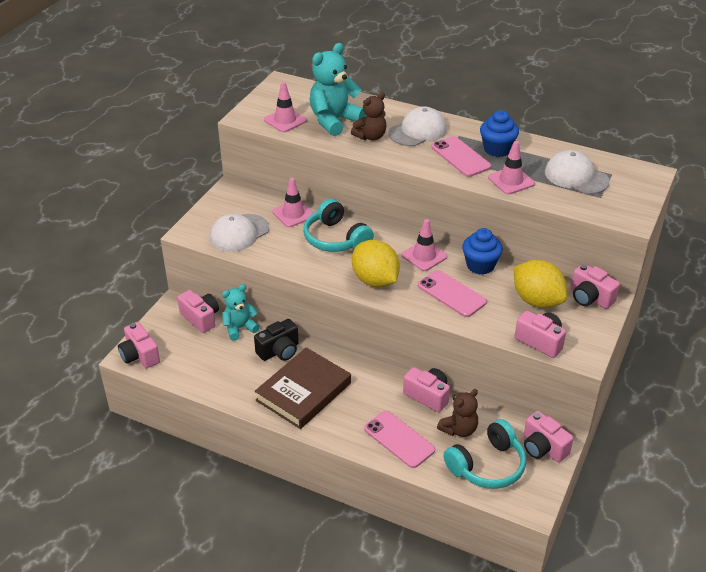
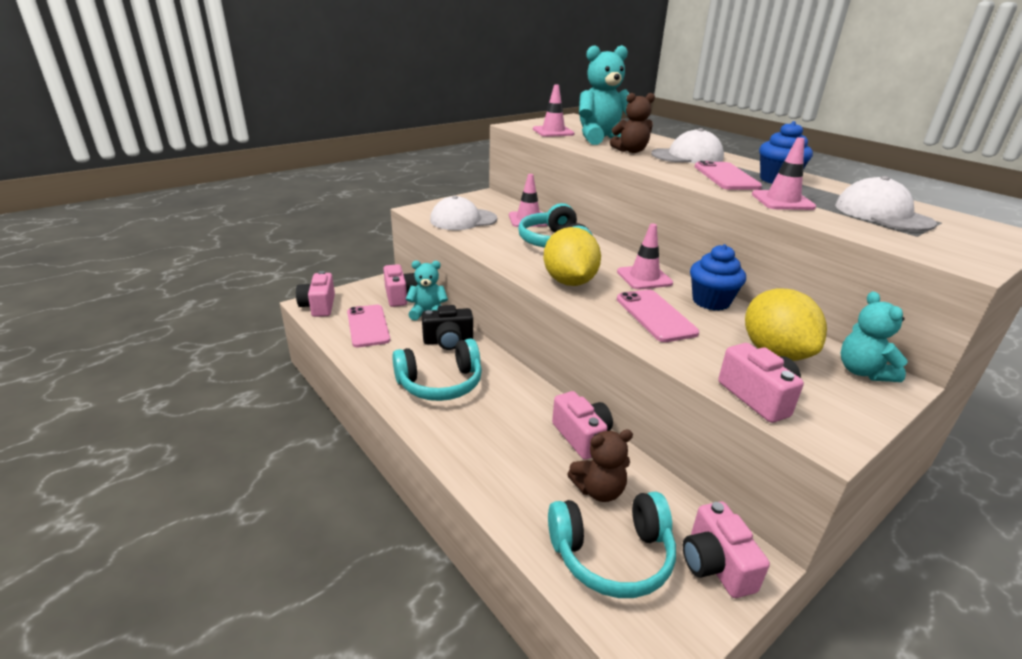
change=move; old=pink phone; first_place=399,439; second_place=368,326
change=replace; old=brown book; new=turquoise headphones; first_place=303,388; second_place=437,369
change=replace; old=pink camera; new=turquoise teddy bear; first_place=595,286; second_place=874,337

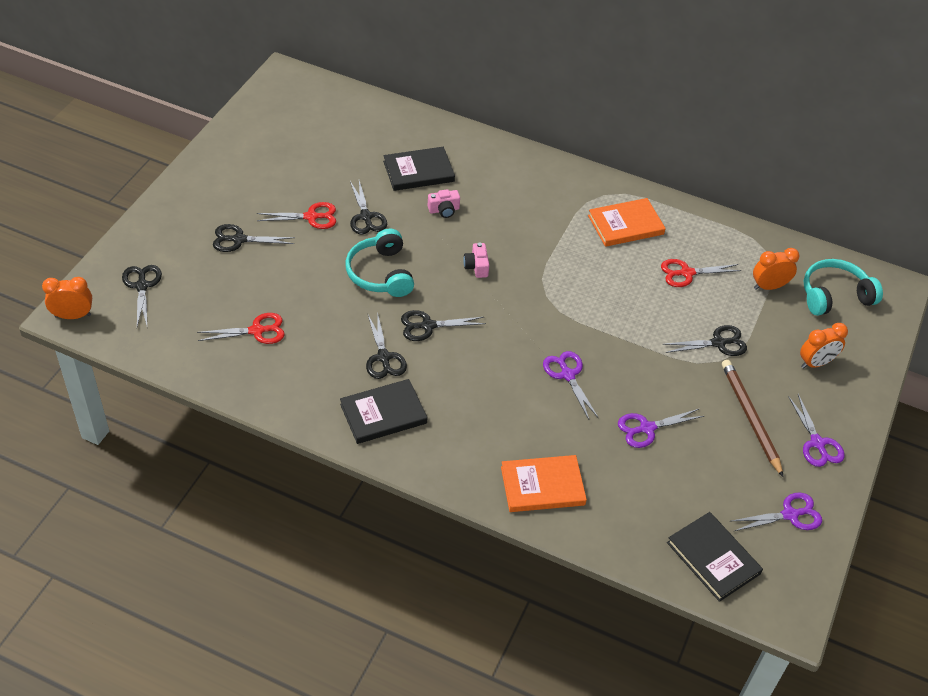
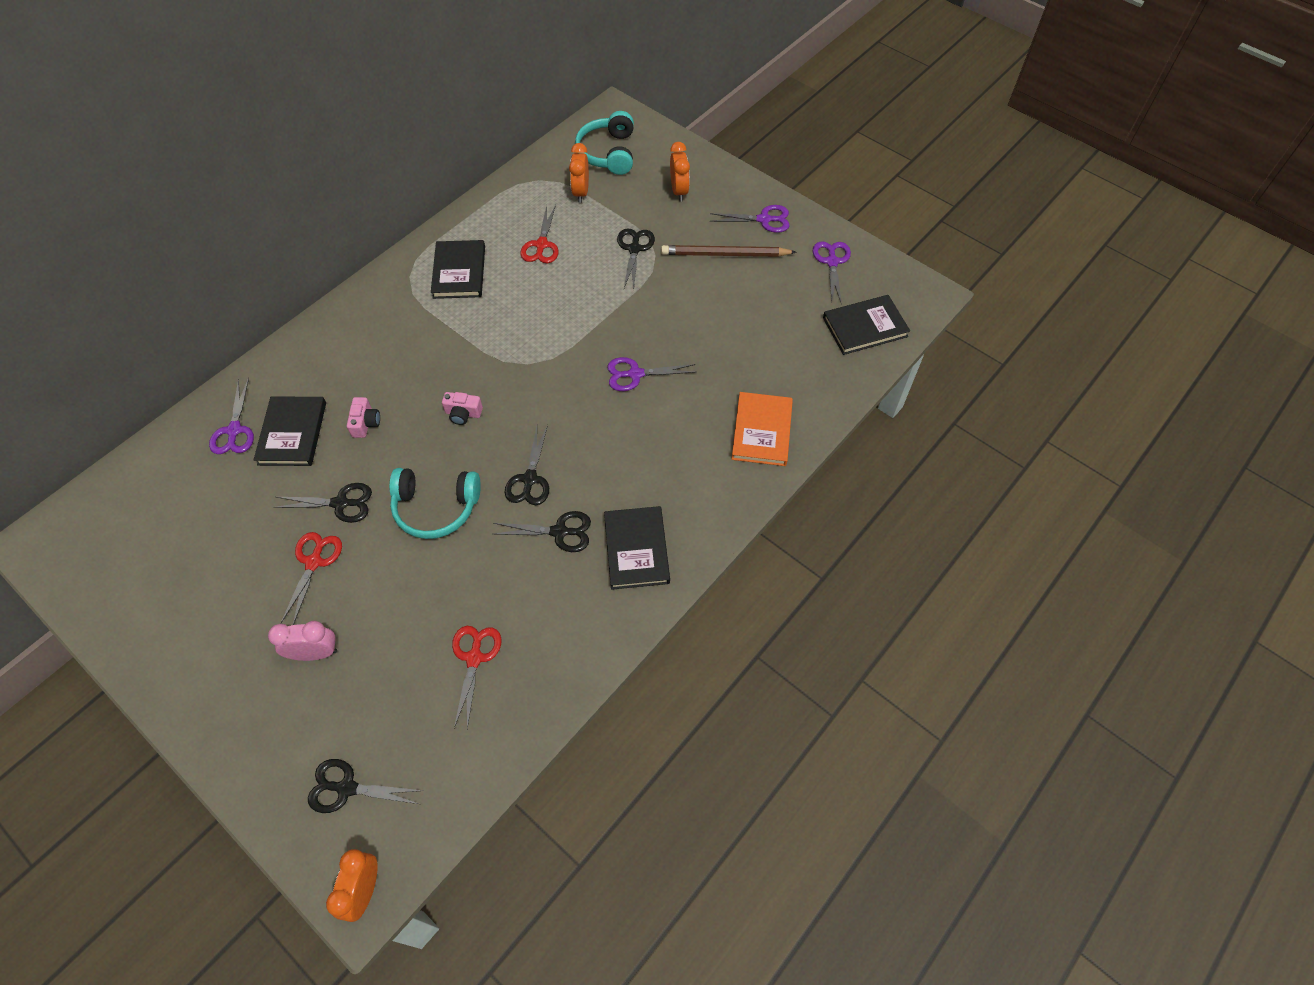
change=move; old=purple scissors; first_place=661,428; second_place=231,416
change=replace; old=black scissors; new=pink clock; first_place=254,238; second_place=302,641
change=recolor; old=orange book; new=black book; first_place=627,222; second_place=458,269

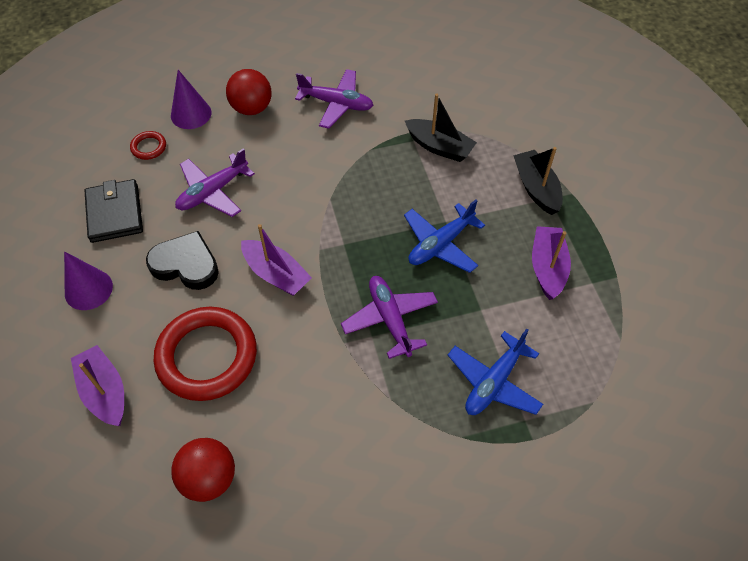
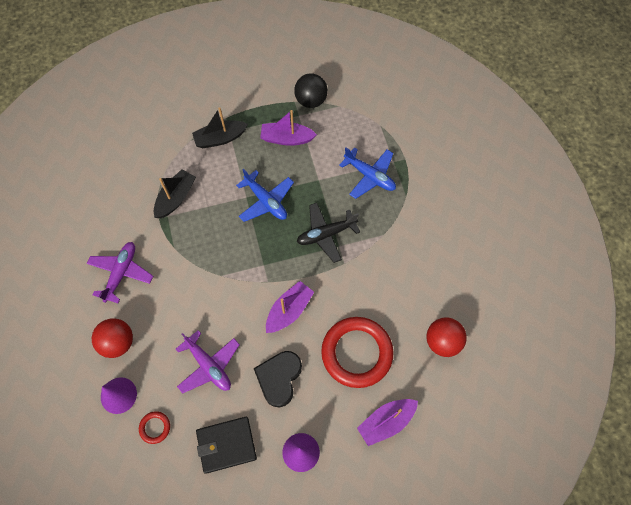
change=insert; new=black ball; second_place=311,90
change=recolor; old=purple plane; new=black plane; first_place=389,317; second_place=328,233

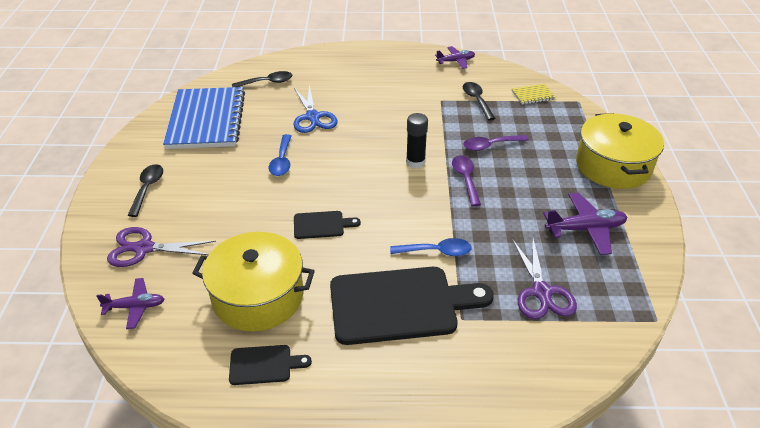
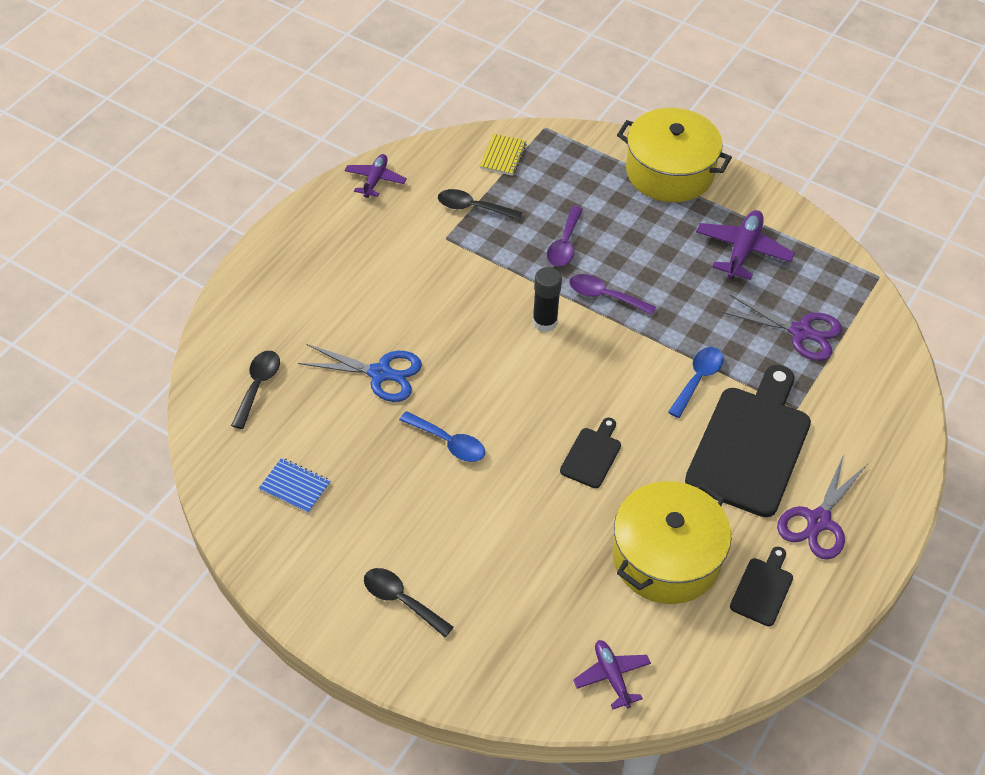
change=move; old=purple scissors; first_place=161,247; second_place=822,507
change=rotate; old=purple plane; first_place=130,303; second_place=612,674; degrees=-45
change=resize; old=blue notebook; first_place=204,118; second_place=295,485; factor=0.4

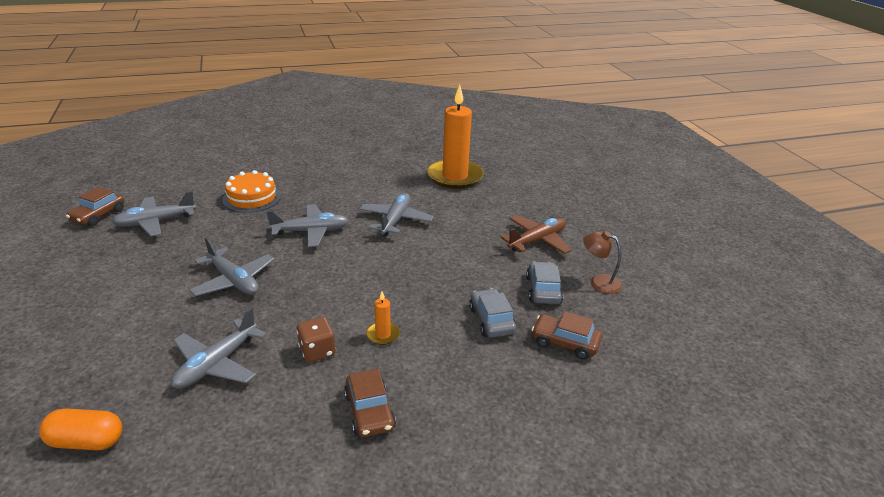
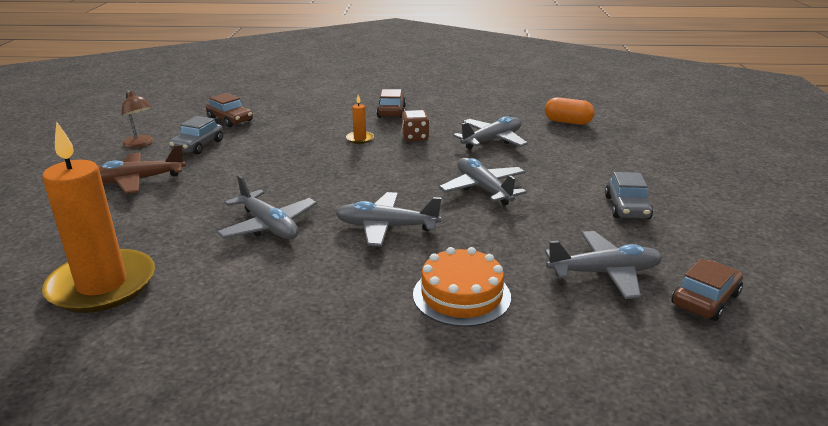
change=move; old=grey car; first_place=493,313; second_place=629,195
change=rotate; old=grey plane; first_place=396,214; second_place=267,207; degrees=-75

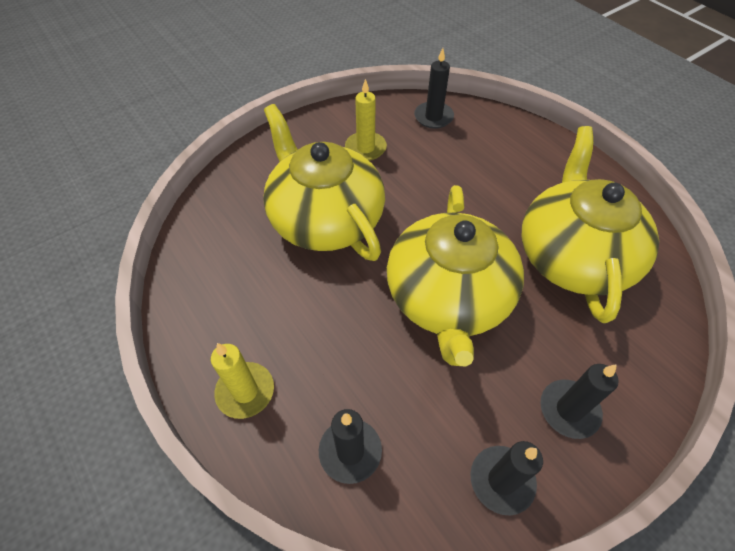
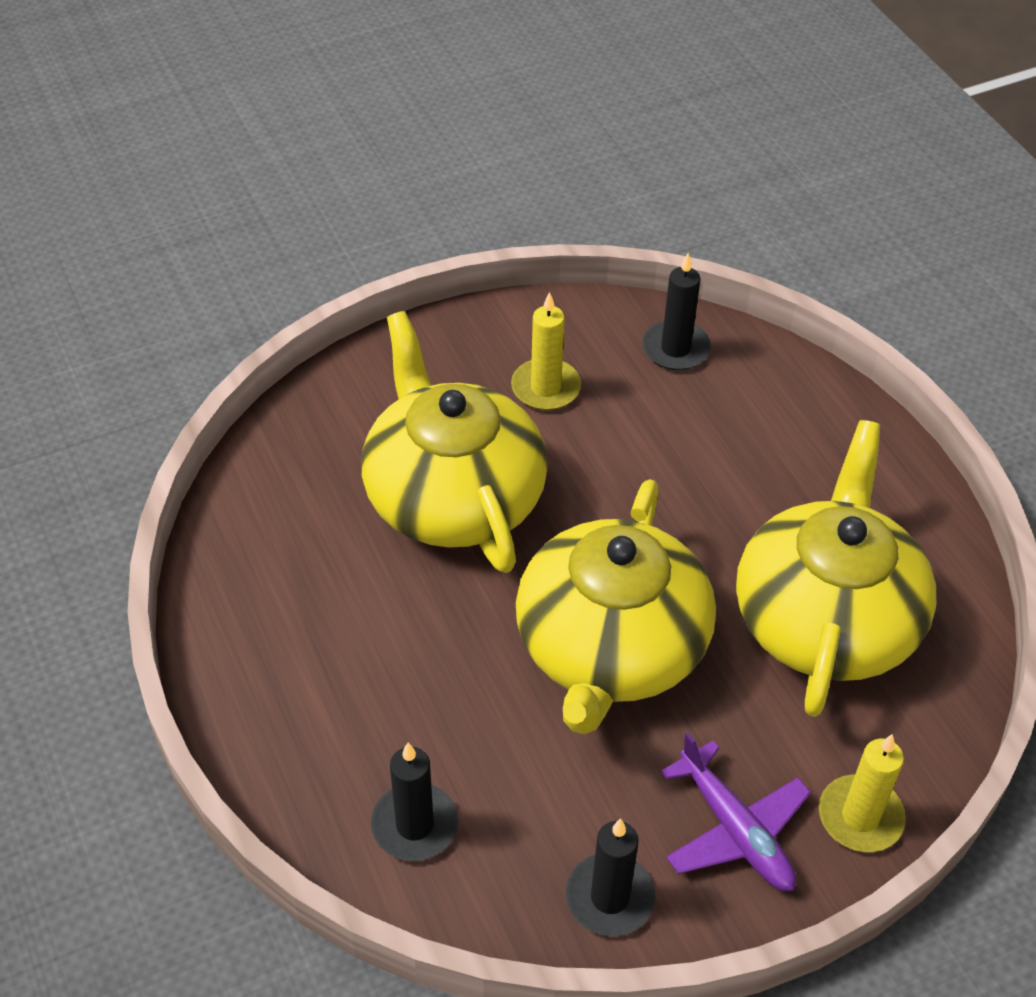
change=move; old=yellow candle; first_place=242,381; second_place=862,793
change=replace; old=black candle; new=purple plane; first_place=579,401; second_place=736,811

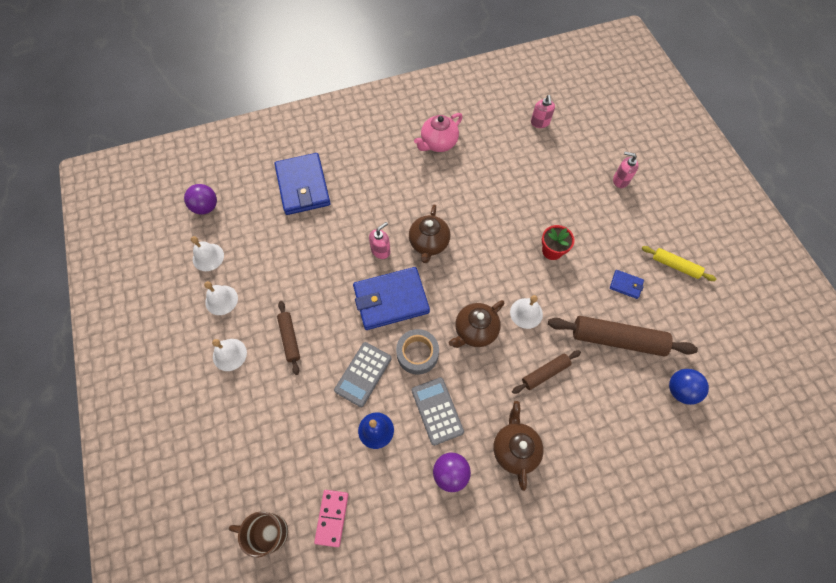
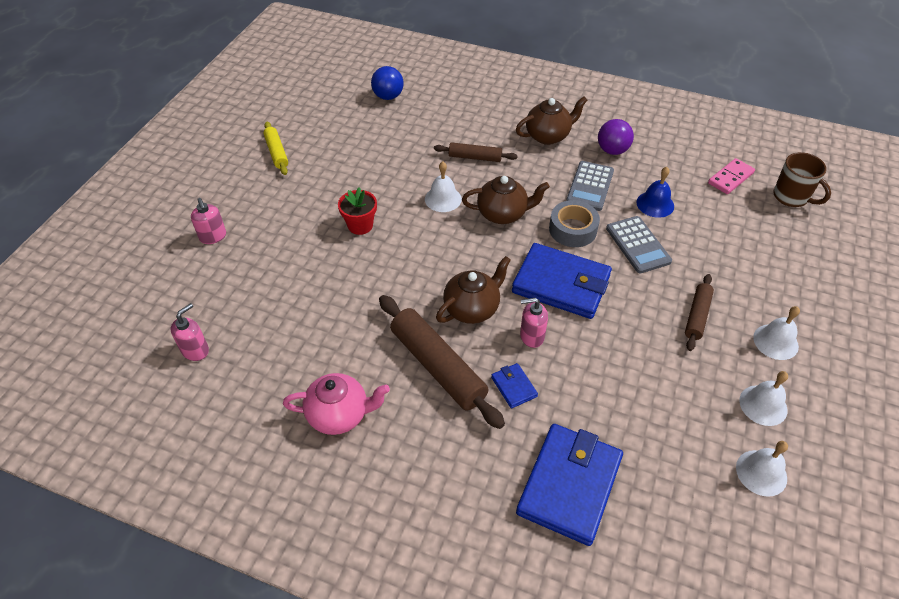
change=delete; old=purple ball; first_place=200,199
change=move; old=brown rolling pin; first_place=623,336; second_place=442,362
change=move; old=blue wallet; first_place=627,284; second_place=514,386
change=rotate; old=grey calculator; first_place=363,374; second_place=639,244; degrees=90
change=rotate; old=brown teapot; first_place=518,446; second_place=552,120; degrees=-150

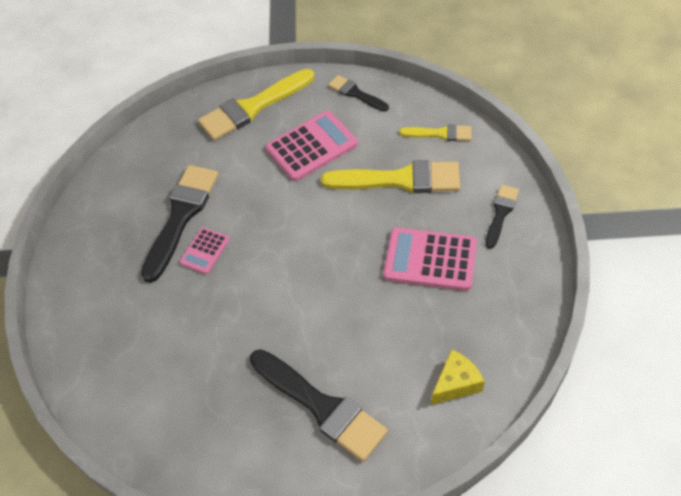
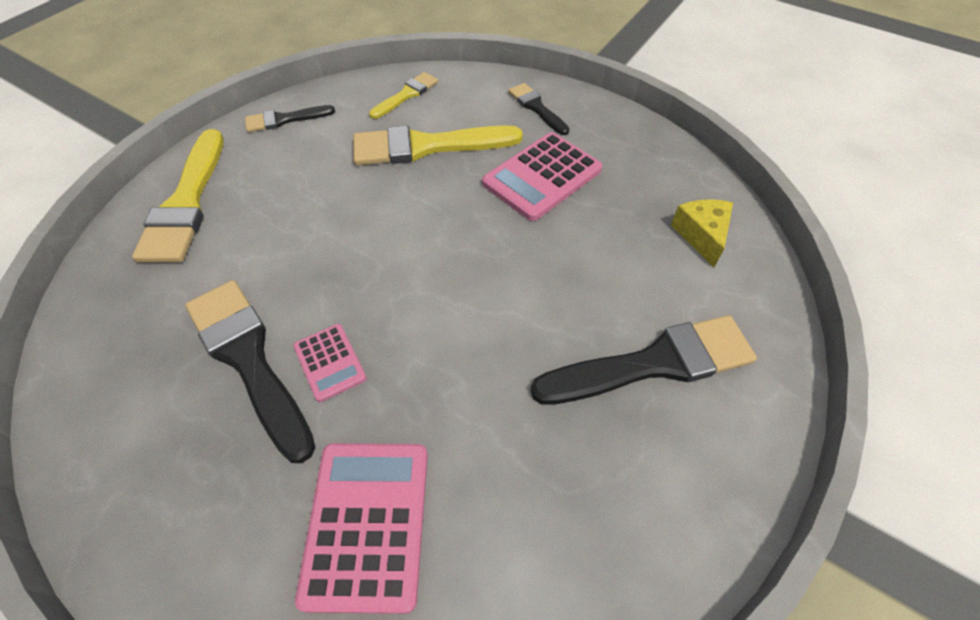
change=move; old=pink calculator; first_place=312,146; second_place=361,528
change=rotate; old=yellow brush; first_place=390,176; second_place=438,145; degrees=-135

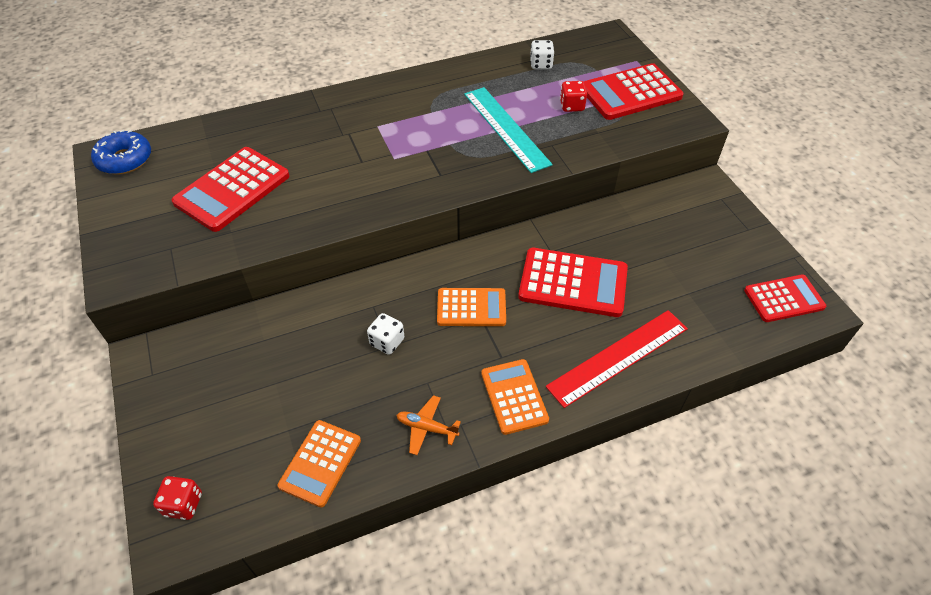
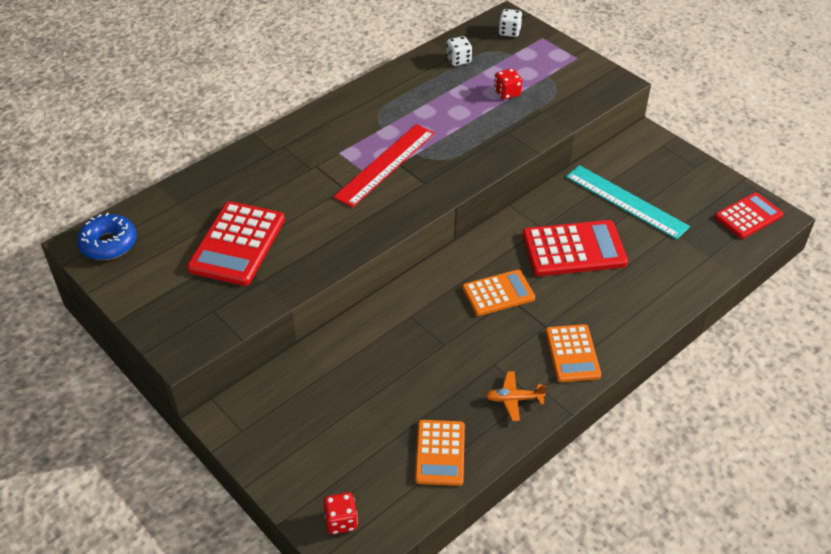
change=delete; old=red calculator; first_place=634,91
change=move; old=white dice; first_place=385,334; second_place=510,23
change=move; old=turquoise ruler; first_place=508,130; second_place=628,202
change=move; old=red ruler; first_place=617,359; second_place=384,166
change=rotate; old=orange calculator; first_place=515,397; second_place=573,353; degrees=-150

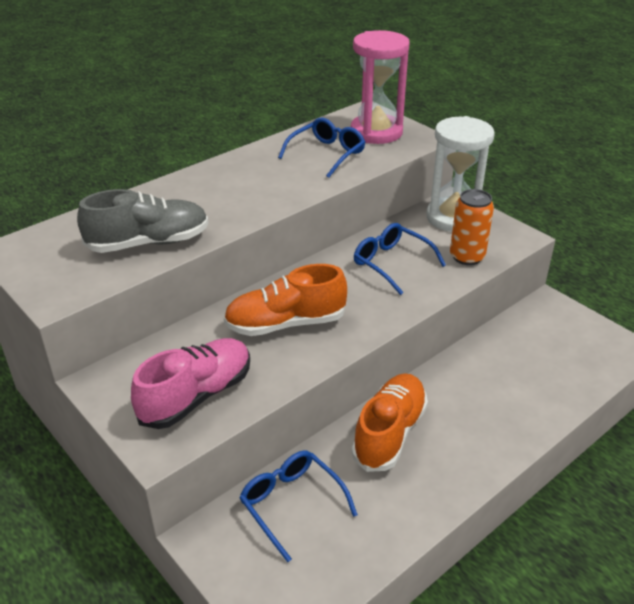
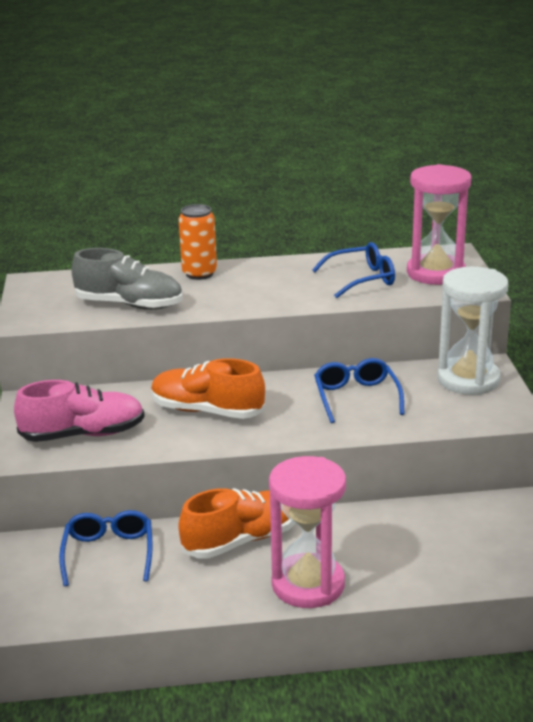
change=insert; new=pink hourglass; second_place=307,532
change=move; old=orange can; first_place=472,227; second_place=198,242

